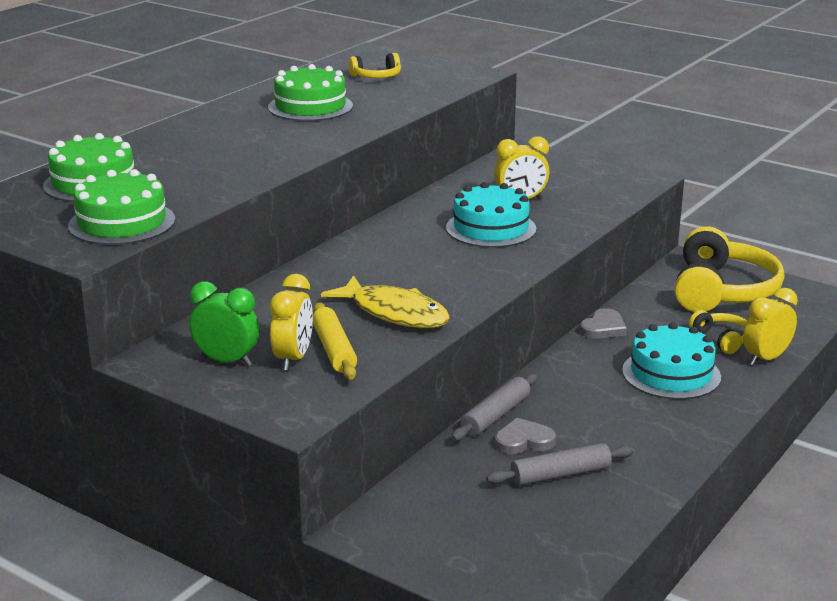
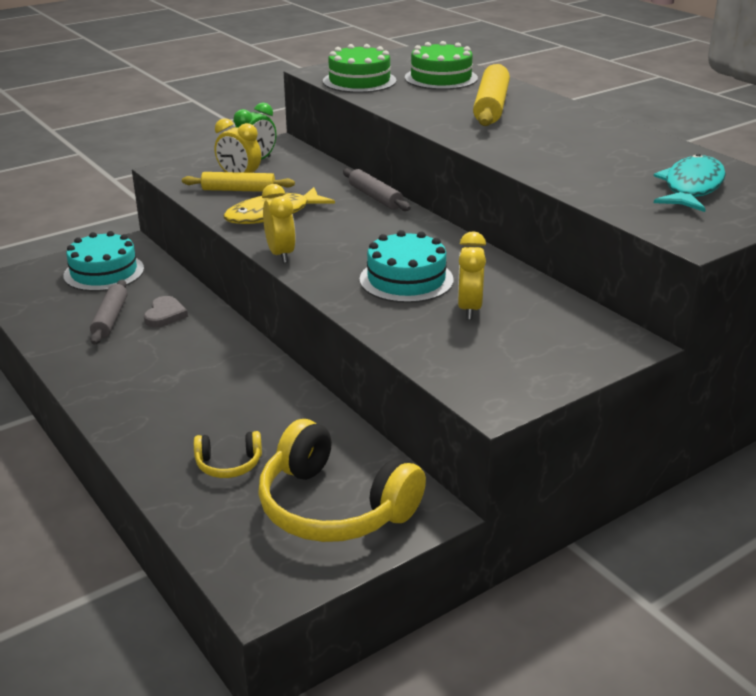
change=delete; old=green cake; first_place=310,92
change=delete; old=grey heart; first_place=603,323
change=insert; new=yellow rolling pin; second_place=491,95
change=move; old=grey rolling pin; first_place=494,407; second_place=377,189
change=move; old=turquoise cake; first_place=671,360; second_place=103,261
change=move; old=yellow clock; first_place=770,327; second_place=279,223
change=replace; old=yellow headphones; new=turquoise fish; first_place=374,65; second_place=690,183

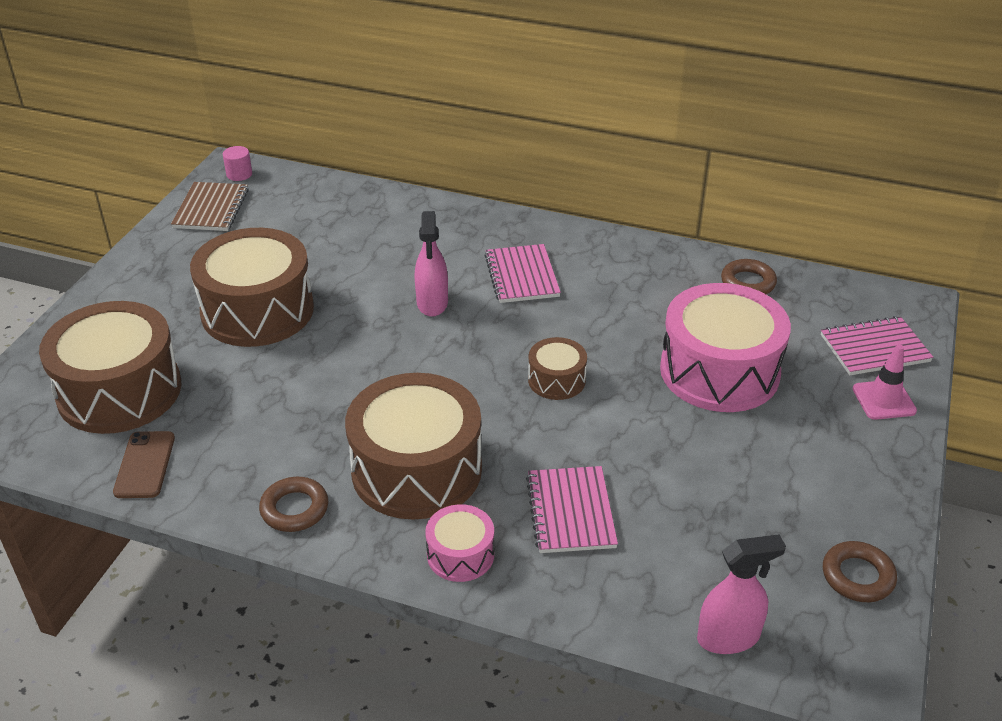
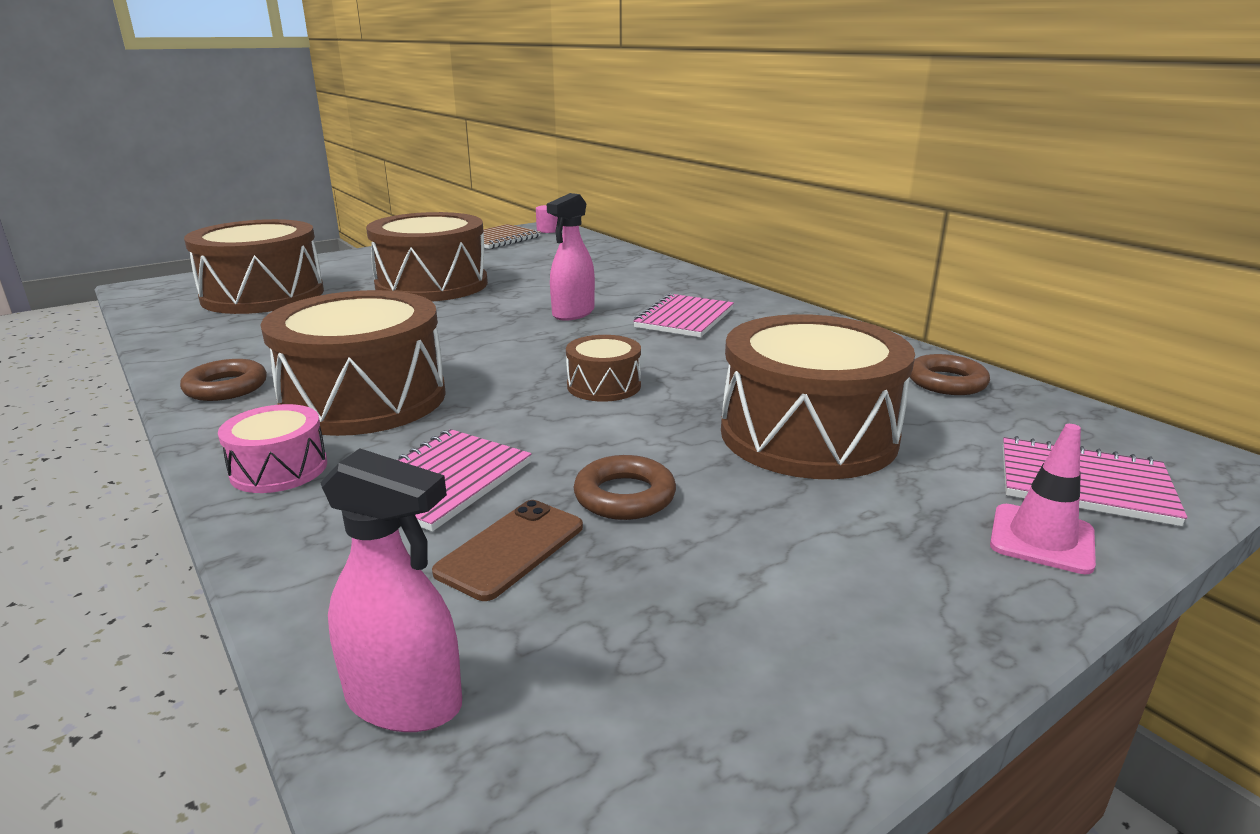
change=move; old=brown phone; first_place=144,464; second_place=507,550
change=move; old=brown ring; first_place=860,571; second_place=625,487
change=recolor; old=pink drum; new=brown drum; first_place=725,347; second_place=818,396

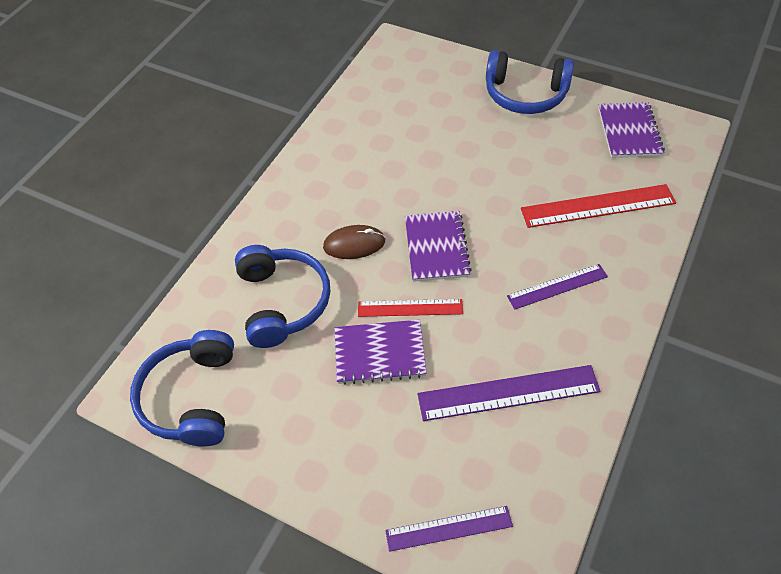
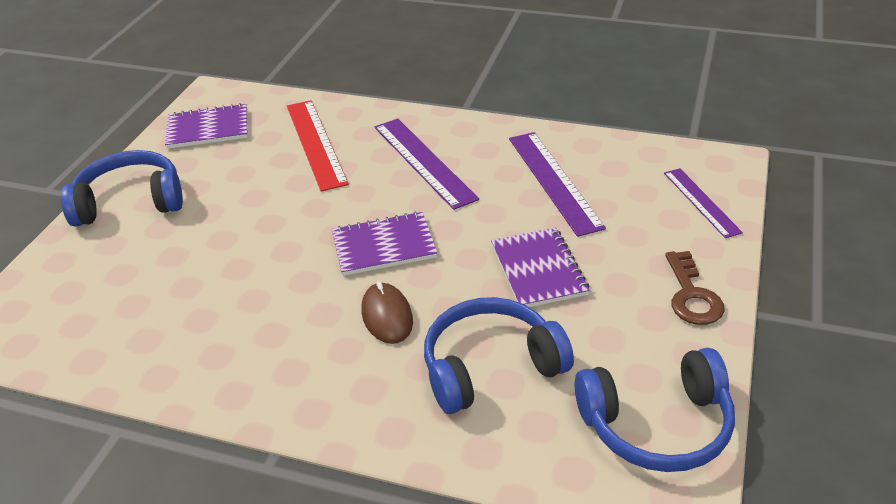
change=delete; old=red ruler; first_place=410,308
change=insert; new=brown key; second_place=695,288
change=rotate; old=blue headphones; first_place=530,82; second_place=122,188; degrees=-105
change=resize; old=purple ruler; first_place=557,287; second_place=427,164; factor=1.59

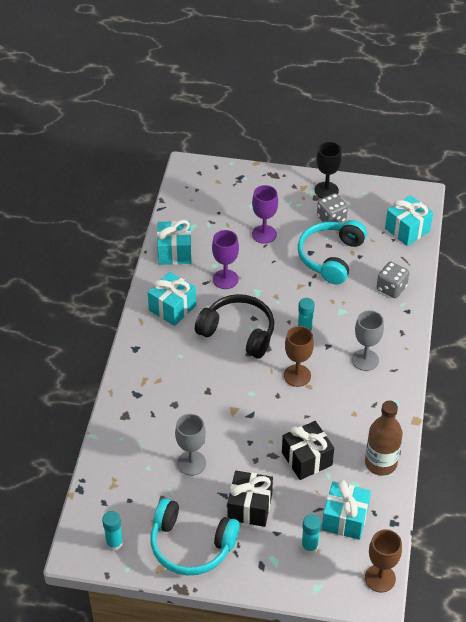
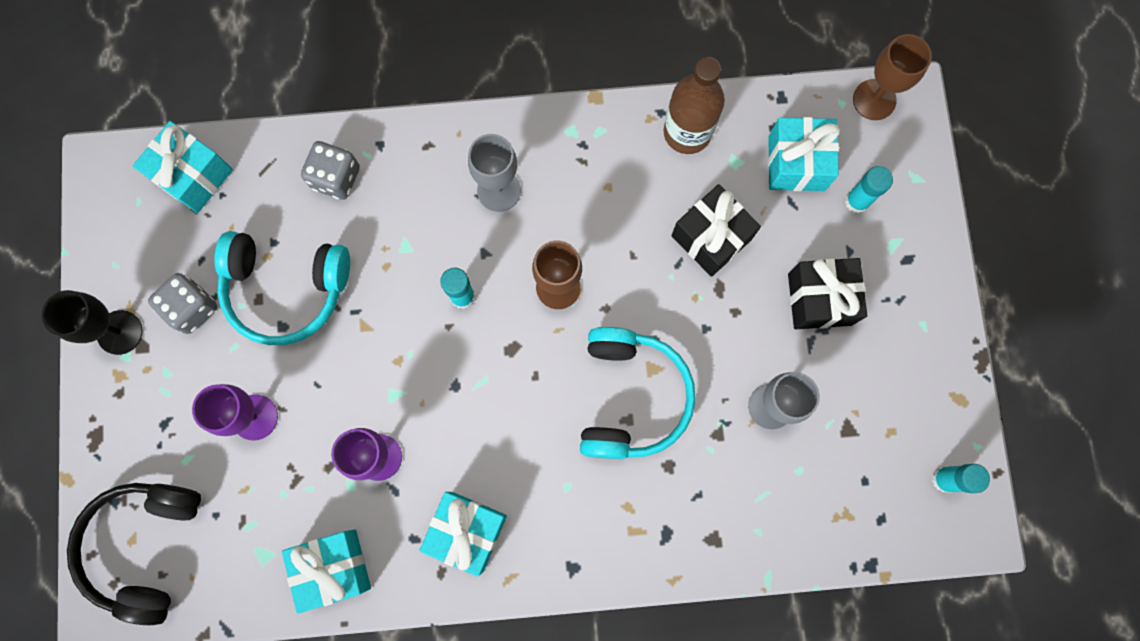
change=move; old=turquoise headphones; first_place=195,536; second_place=638,393
change=move; old=black headphones; first_place=234,326; second_place=134,554

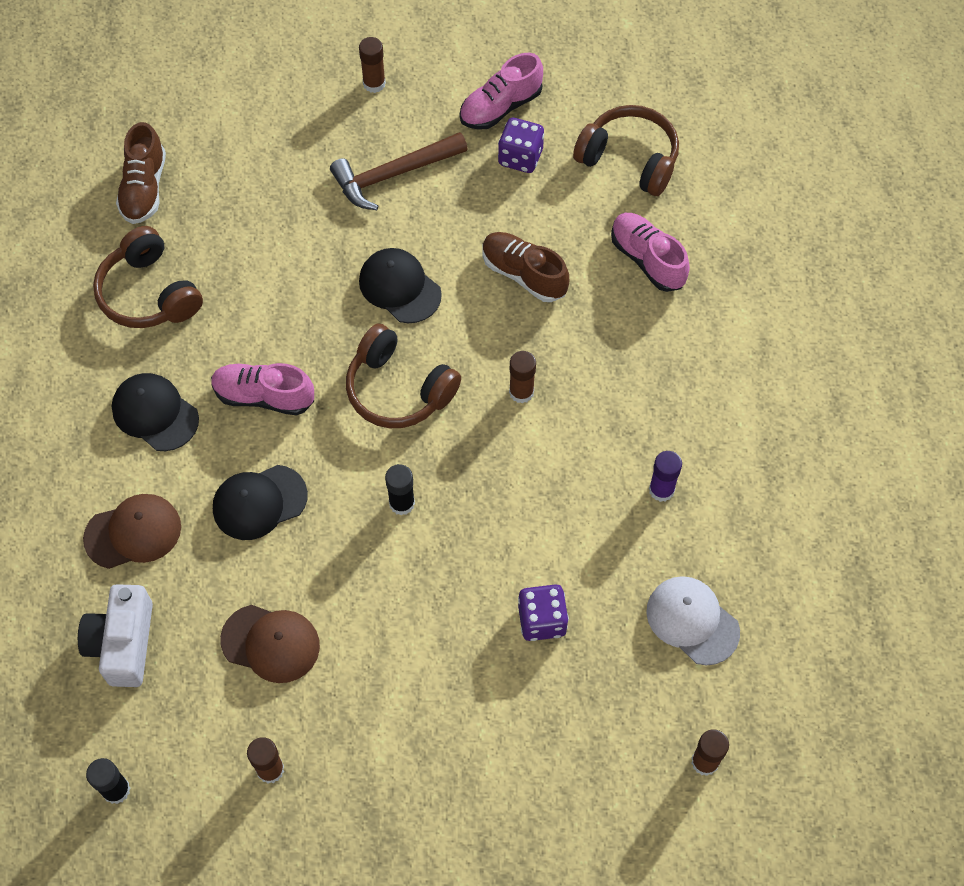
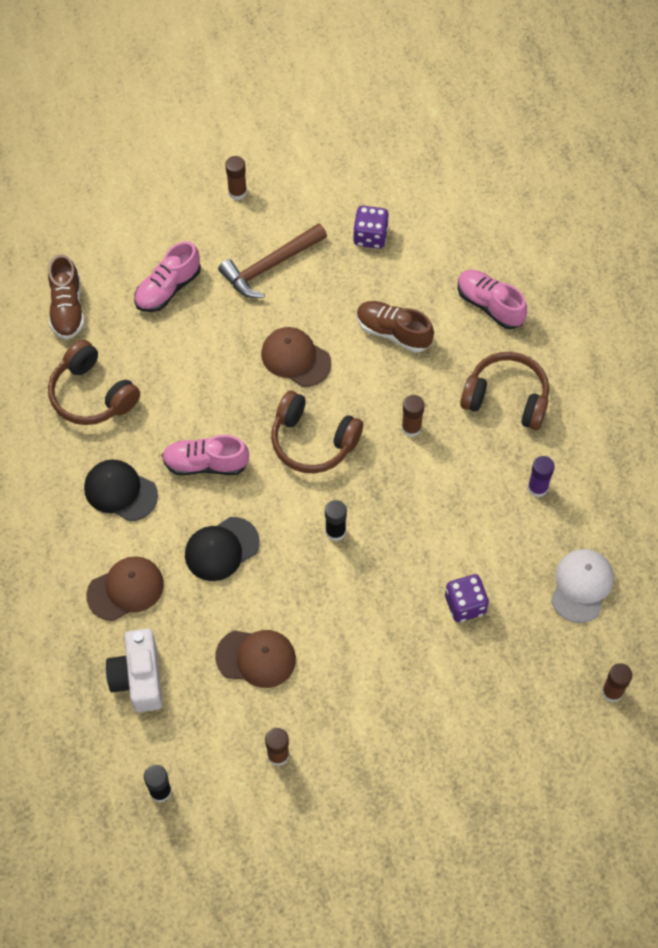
change=move; old=pink shoe; first_place=501,91; second_place=167,276
change=move; old=brown headphones; first_place=626,150; second_place=504,391
change=recolor; old=black cap; new=brown cap; first_place=400,285; second_place=296,357
change=rotate; old=white cap; first_place=693,620; second_place=582,586; degrees=75

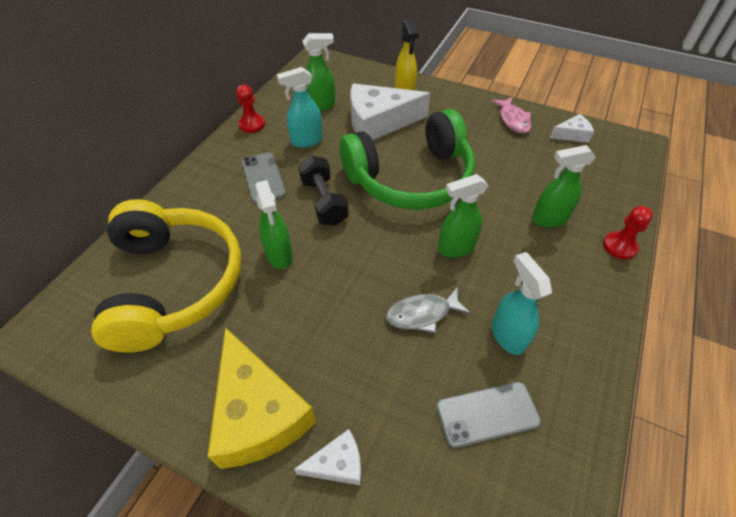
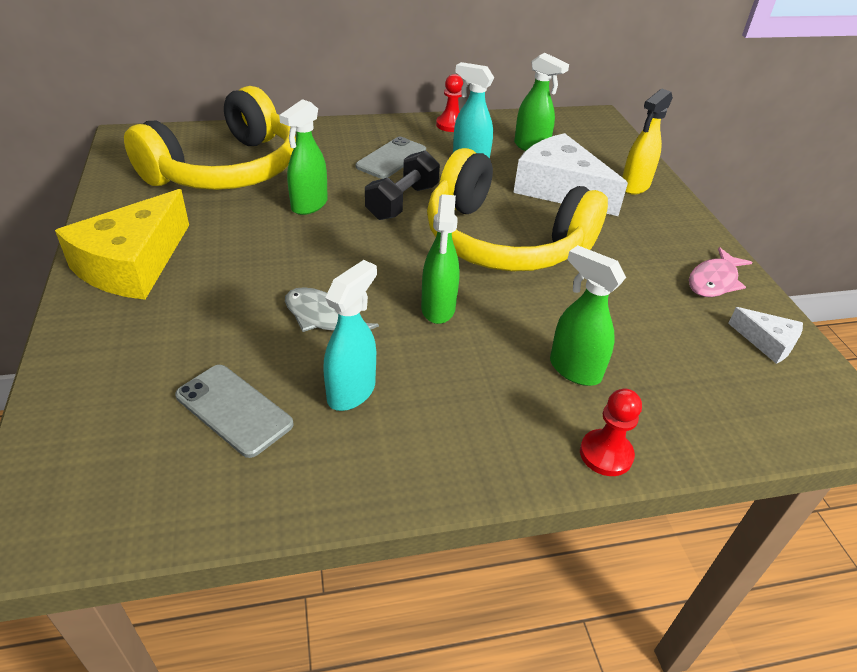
change=delete; old=white cheese; first_place=327,457
change=recolor; old=green headphones; new=yellow headphones; first_place=407,159; second_place=517,210
change=rotate; old=green spray bottle; first_place=463,216; second_place=440,259; degrees=-120

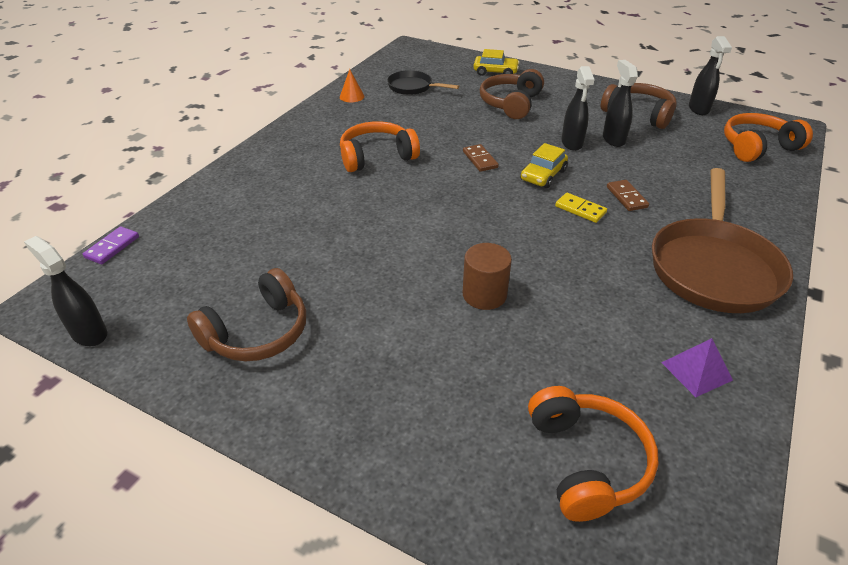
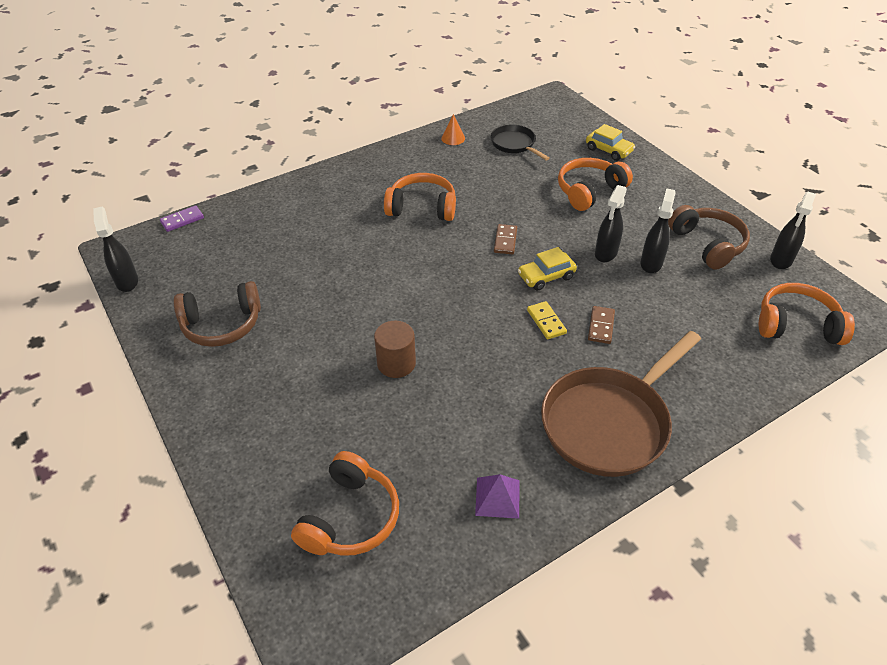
change=recolor; old=brown headphones; new=orange headphones; first_place=512,94; second_place=595,184

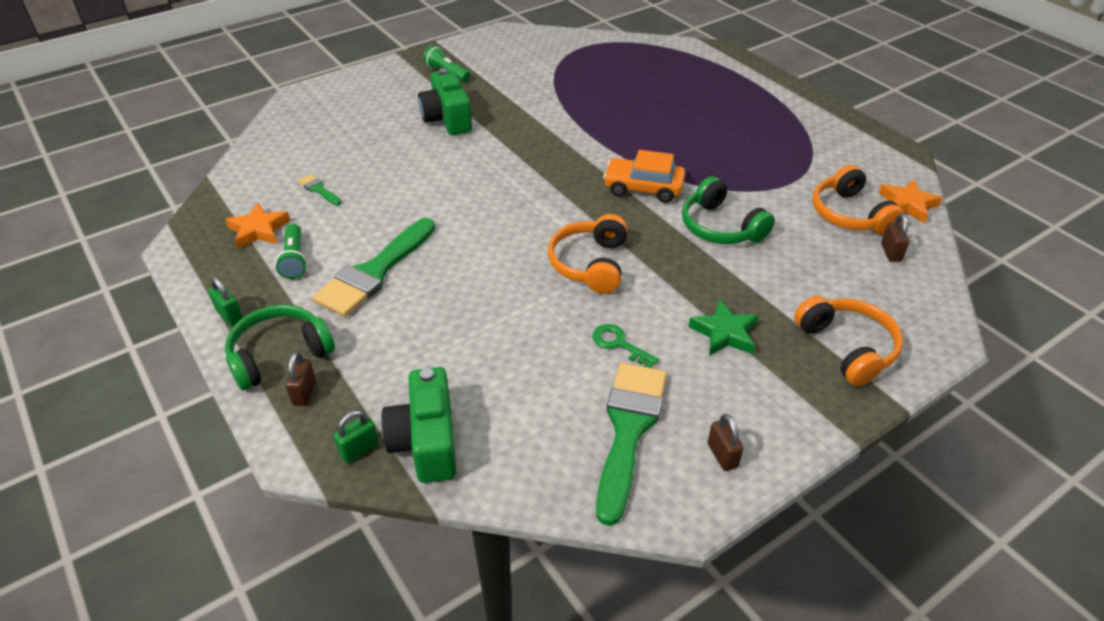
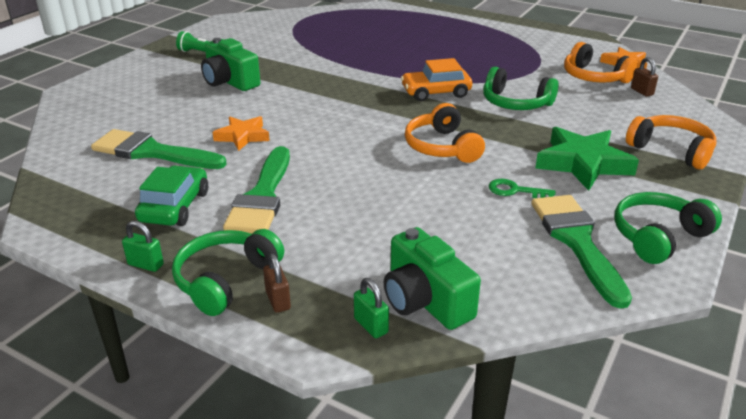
change=move; old=orange star; first_place=257,226; second_place=241,133
change=replace; old=green flashlight; new=green car; first_place=291,251; second_place=171,196
change=replace; old=brown padlock; new=green headphones; first_place=726,442; second_place=668,228
change=rotate; old=green padlock; first_place=356,436; second_place=371,308; degrees=-60
change=resize; old=green brush; first_place=319,189; second_place=159,149; factor=2.31
change=resize; old=green star; first_place=723,327; second_place=587,159; factor=1.63

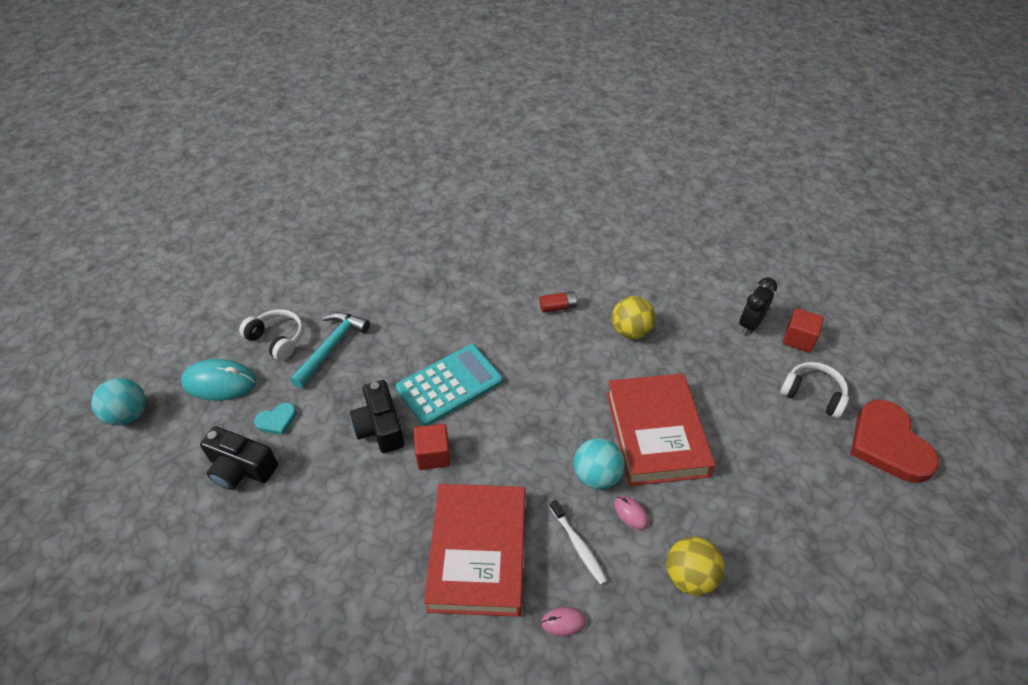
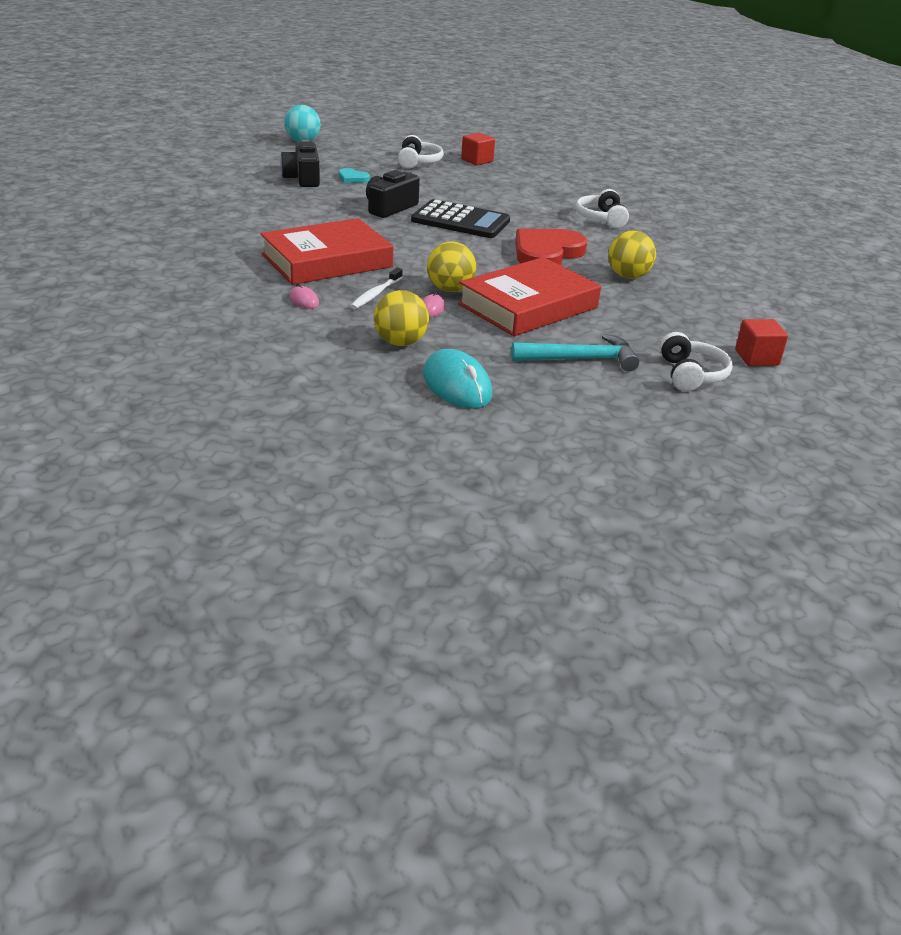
change=delete; old=red battery; first_place=558,302
change=delete; old=black clock; first_place=758,306
change=insert; new=white headphones; second_place=602,208
change=move; old=turquoise mouse; first_place=218,380; second_place=457,379
change=move; old=turquoise hammer; first_place=330,350; second_place=575,352
change=move; old=red cube; first_place=432,447; second_place=478,149
change=move; old=red heart; first_place=894,441; second_place=551,247
change=recolor; old=turquoise calculator; new=black calculator; first_place=449,385; second_place=460,218
change=recolor; old=turquoise ball; new=yellow ball; first_place=599,463; second_place=451,266

